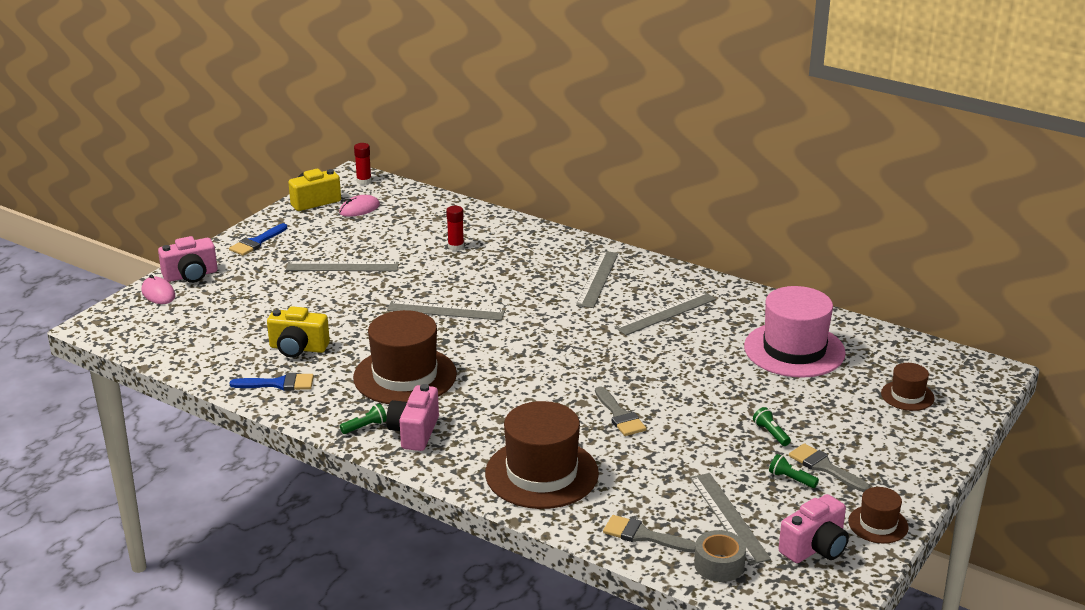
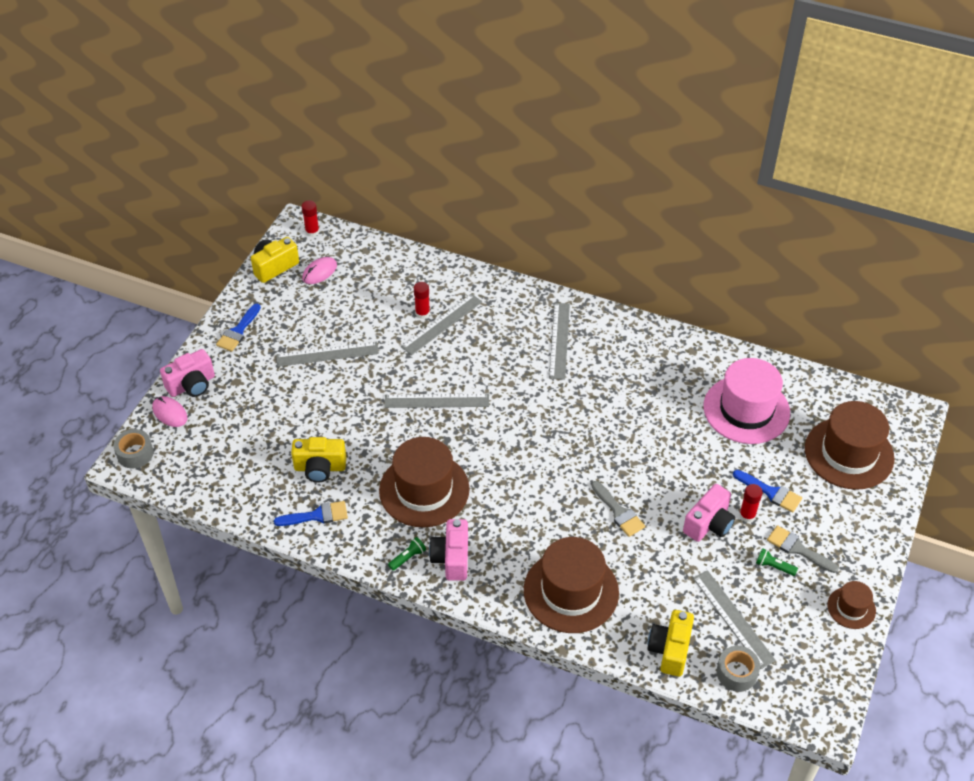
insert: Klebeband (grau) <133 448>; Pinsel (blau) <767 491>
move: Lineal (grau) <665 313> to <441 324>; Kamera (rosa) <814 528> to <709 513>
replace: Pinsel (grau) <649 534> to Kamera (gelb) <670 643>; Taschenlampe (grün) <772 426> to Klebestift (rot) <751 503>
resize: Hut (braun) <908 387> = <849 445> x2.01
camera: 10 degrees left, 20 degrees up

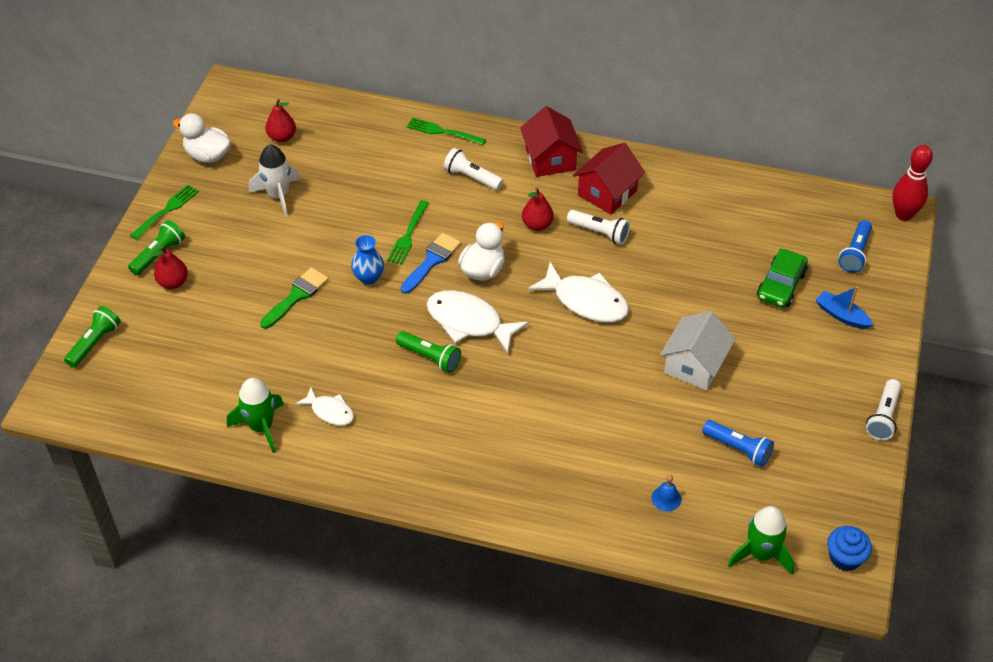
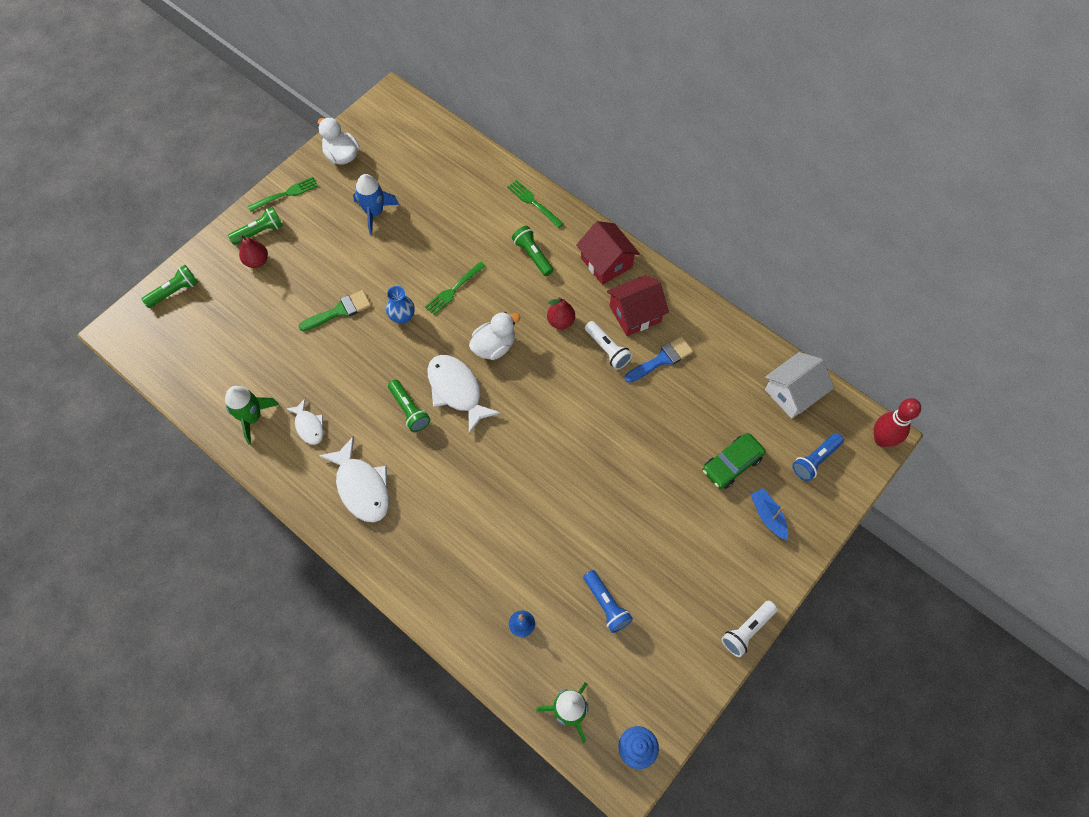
delete: Birne (rot) <280 120>
move: Pinsel (blau) <431 263> to <659 359>; Fisch (weiß) <578 292> to <354 479>; Haus (weiß) <698 350> to <799 385>
recolor: Rakete (weiß) <275 181> to Rakete (blau) <376 204>; Taschenlampe (weiß) <473 169> to Taschenlampe (grün) <533 251>
rotate: Haus (rot) <551 141> = <608 253> 45 degrees counterclockwise
camera: 25 degrees right, 15 degrees up

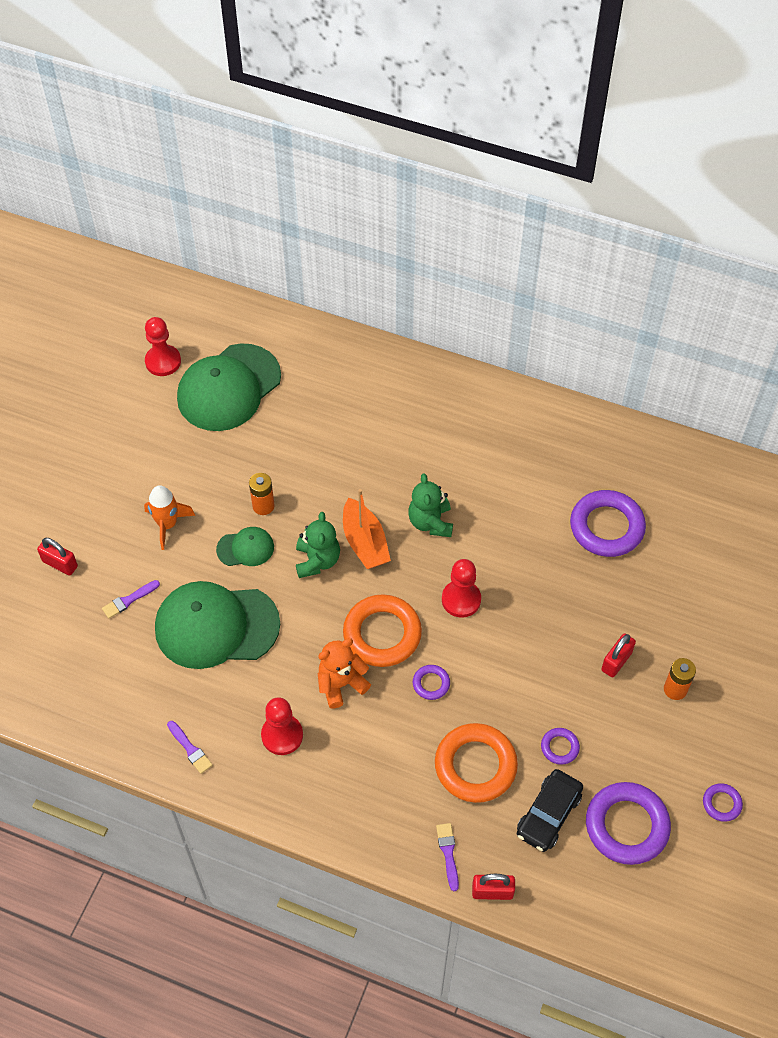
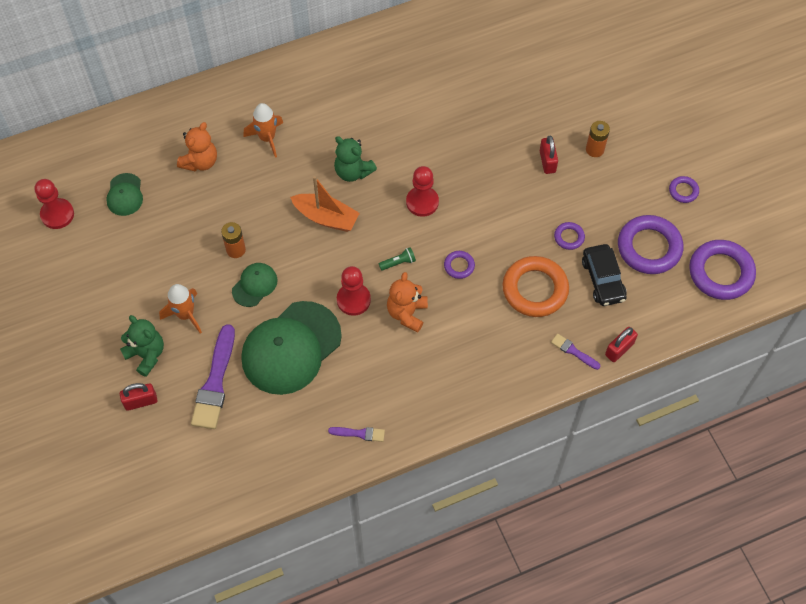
insert: Teddybär (orange) <197 146>; Rakete (orange) <263 130>
move: Bauer (rot) <282 726> to <354 291>; Teddybär (grün) <318 545> to <142 346>; Ring (lila) <608 523> to <722 270>
replace: Ring (orange) <382 630> to Taschenlampe (grün) <397 259>
resize: Pinsel (lila) <131 599> = <213 376> x2.03; Kappe (grün) <229 387> = <124 194> x0.48
camera: 45 degrees left, 5 degrees up

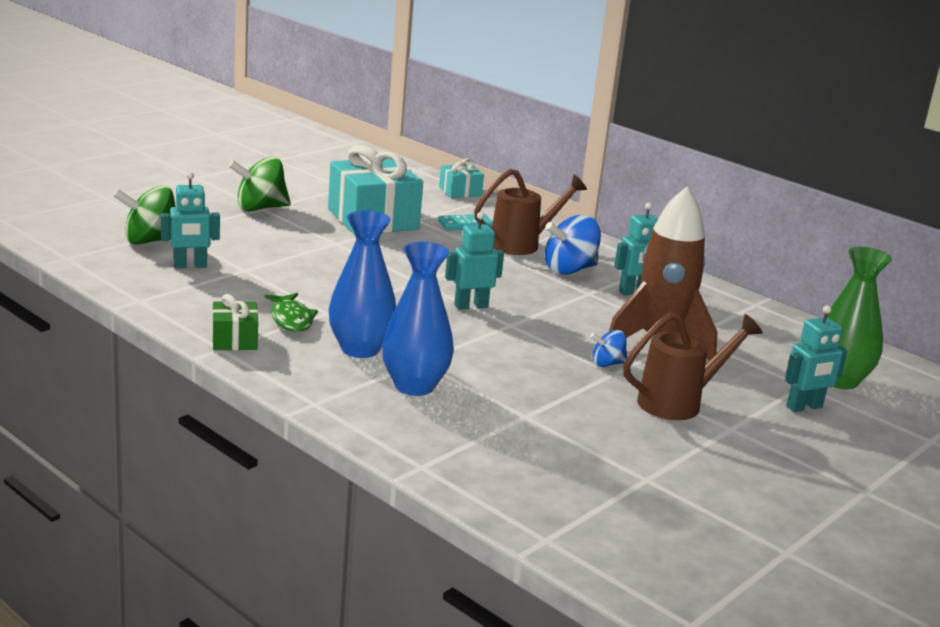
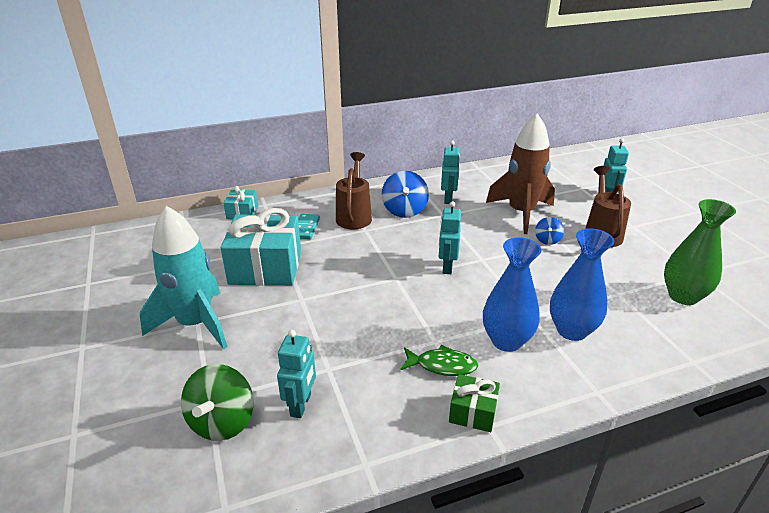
move: Vase (grün) <859 318> to <700 252>
replace: Kreisel (grün) <259 184> to Rakete (türkis) <183 277>
camera: 60 degrees left, 10 degrees up

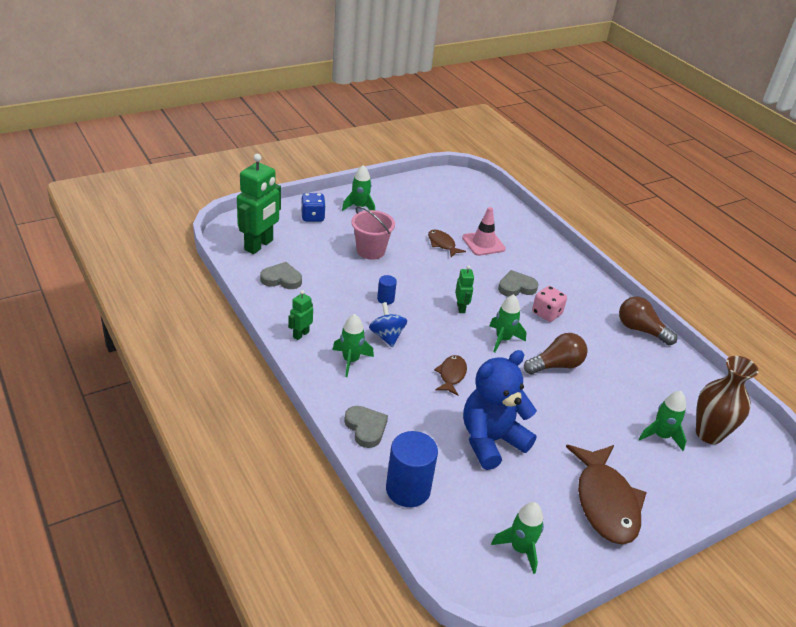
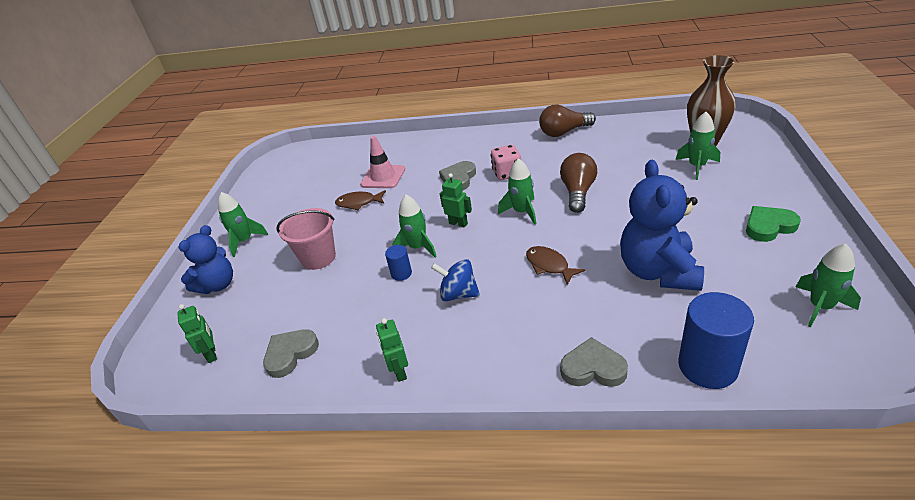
move: Rakete (grün) <353 345> to <414 226>
replace: Spielwürfel (blau) <313 207> to Teddybär (blau) <206 259>; Fisch (braun) <606 494> to Herz (grün) <773 224>
resize: Roboter (grün) <259 204> = <197 333> x0.49
camera: 45 degrees left, 0 degrees up

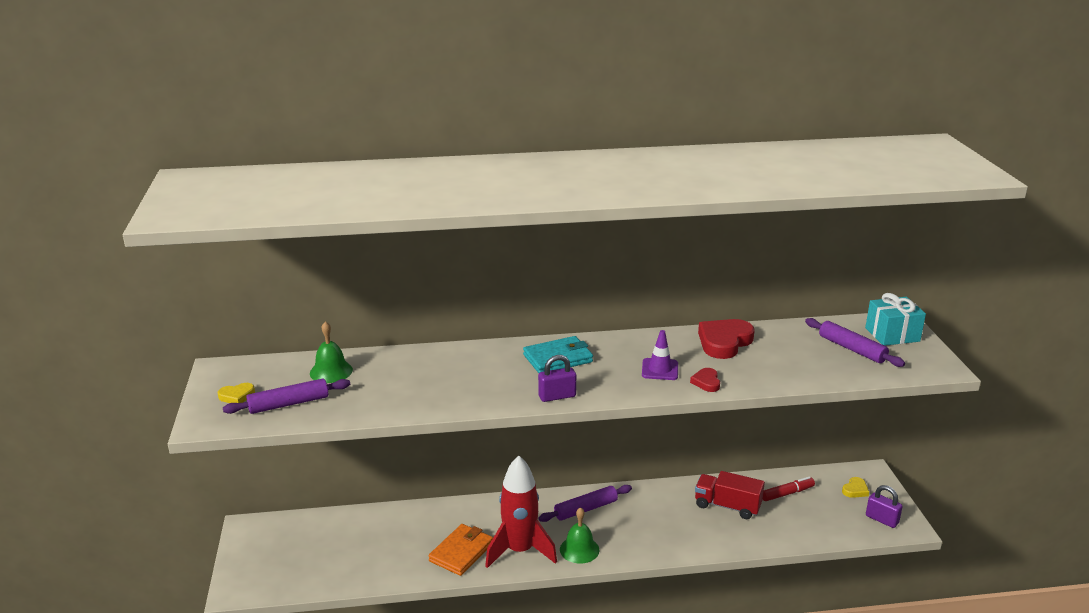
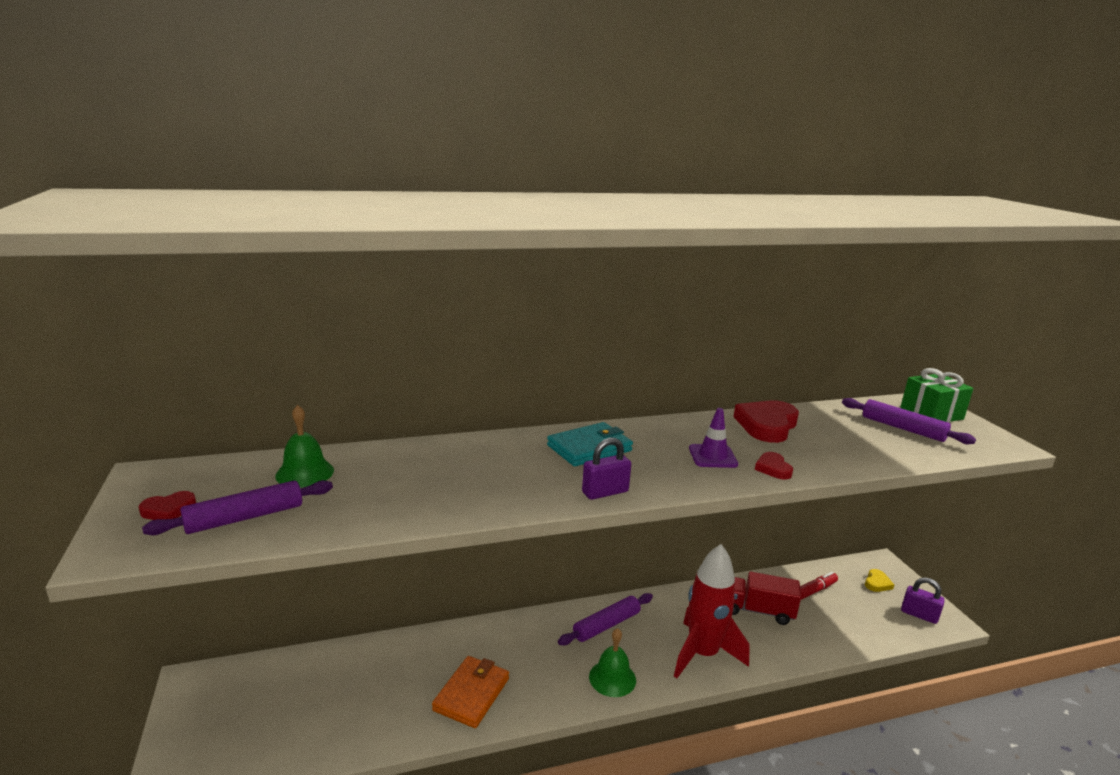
move: Rakete (rot) <521 511> to <712 611>
recolor: Herz (gelb) <236 393> to Herz (rot) <167 505>; Geschenk (türkis) <895 319> to Geschenk (grün) <936 395>
camera: 10 degrees left, 5 degrees down

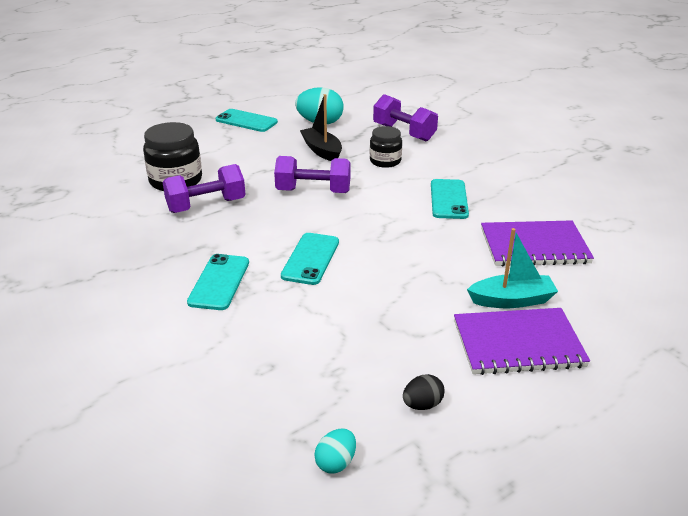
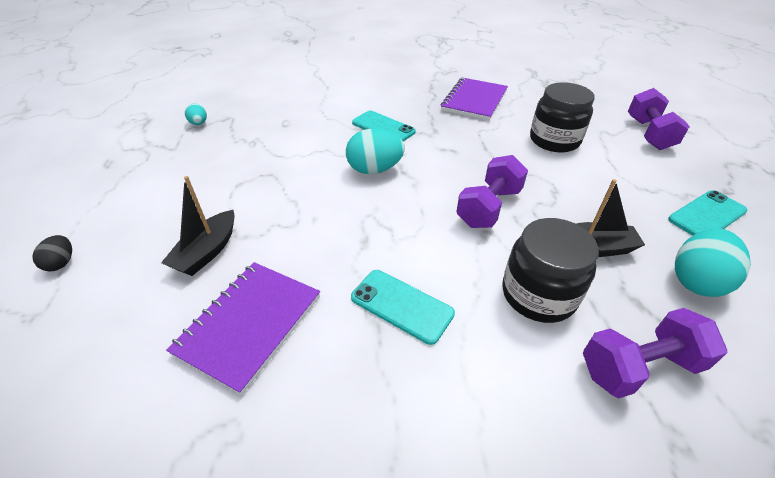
move: Hantel (lila) <204 188> to <659 119>; Ei (schwarz) <424 392> to <52 253>; Notizbuch (lila) <522 341> to <474 99>
replace: Handy (türkis) <310 259> to Ei (türkis) <375 151>
recolor: Boot (türkis) <512 268> to Boot (schwarz) <198 226>
resize: Einmachglas (schwarz) <386 147> = <550 270> x1.59
camera: 120 degrees right, 10 degrees up

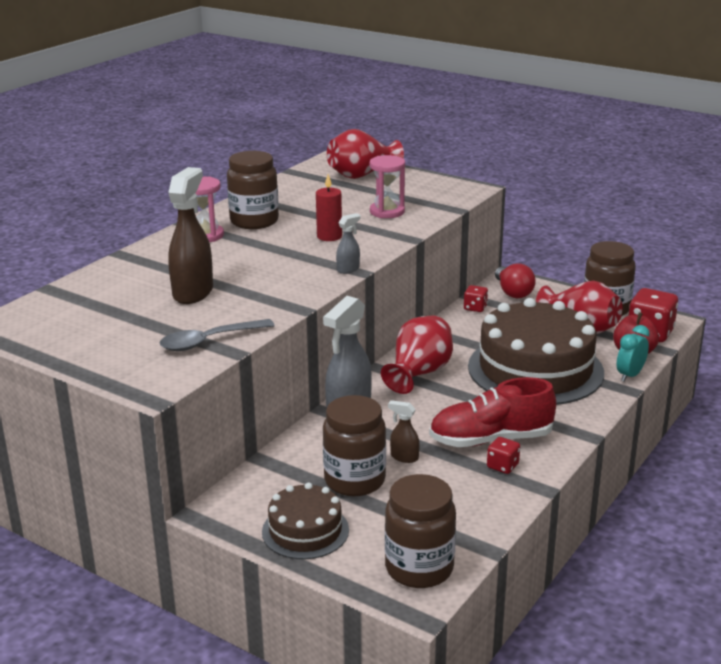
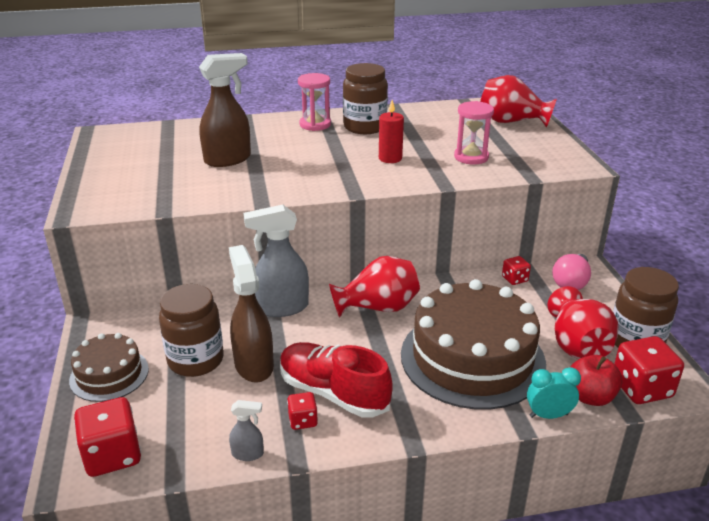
delete: Löffel (grau) <217 335>
move: Sprühflasche (grau) <348 243> to <246 430>
replace: Einmachglas (braun) <420 531> to Spielwürfel (rot) <107 437>
recolor: Glühbirne (rot) <515 280> to Glühbirne (rosa) <571 272>
resize: Sprühflasche (braun) <404 431> = <251 314> x2.09
camera: 45 degrees right, 5 degrees up

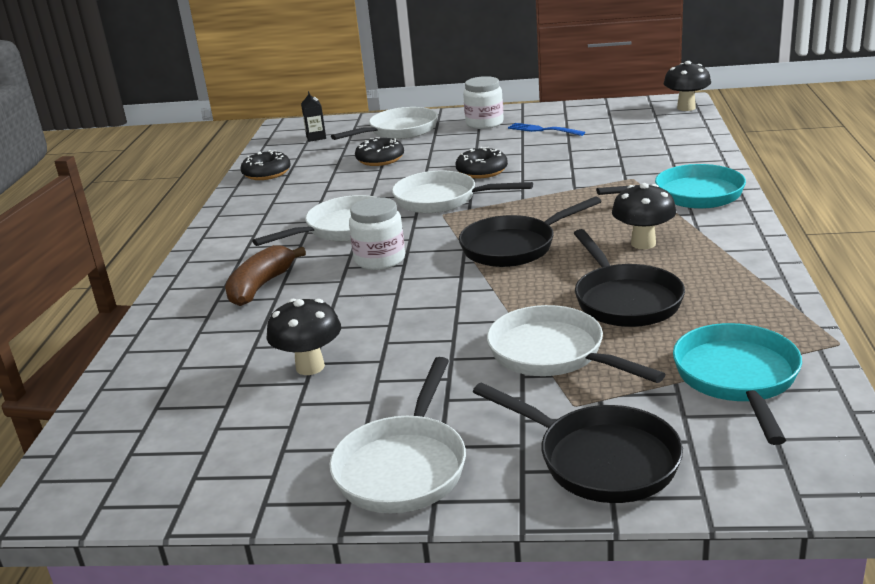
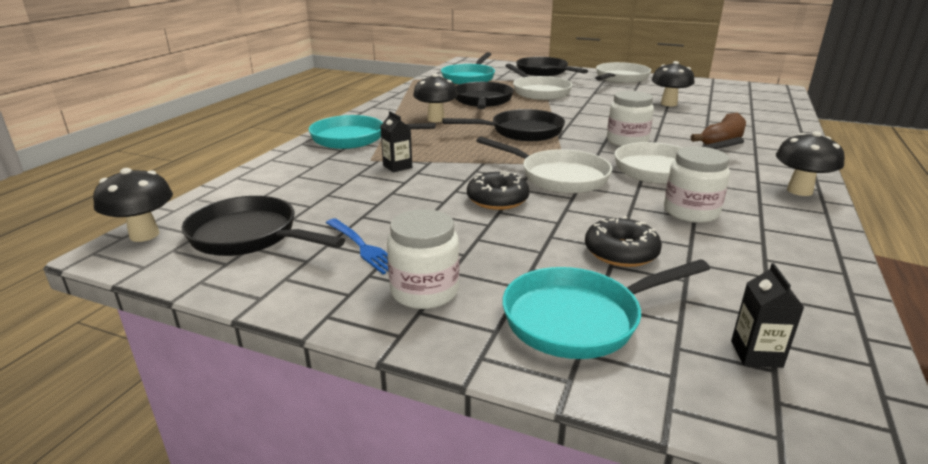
delete: Donut (schwarz) <265 165>
insert: Pfanne (schwarz) <263 226>; Getränkekarton (schwarz) <396 142>; Einmachglas (weiß) <697 184>; Pilz (schwarz) <810 163>
recolor: Pfanne (weiß) <384 123> to Pfanne (türkis) <606 309>
camera: 165 degrees left, 0 degrees up

